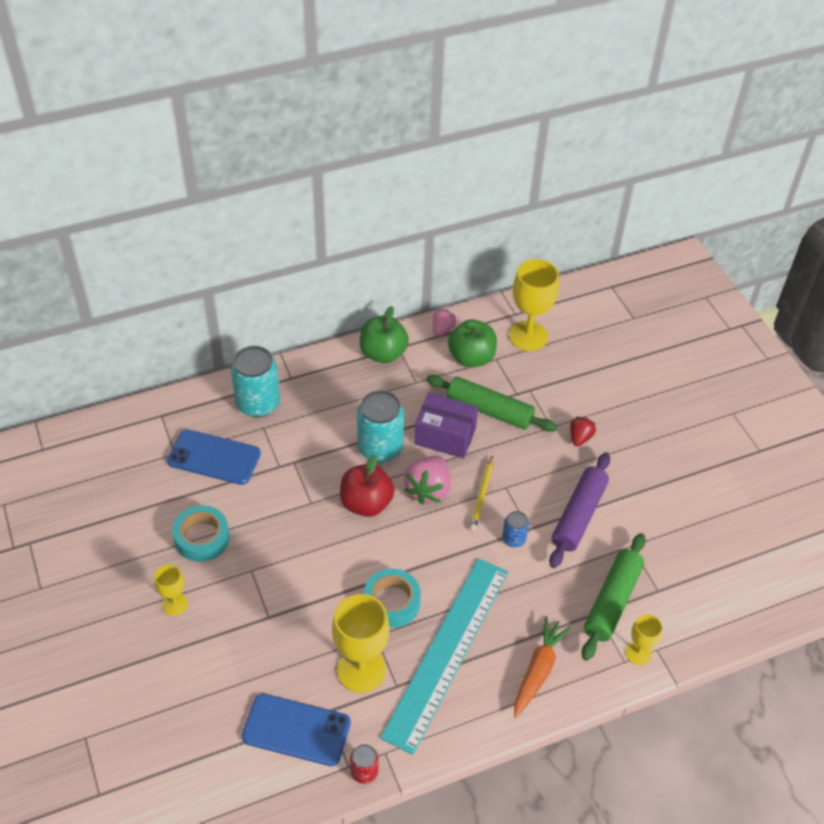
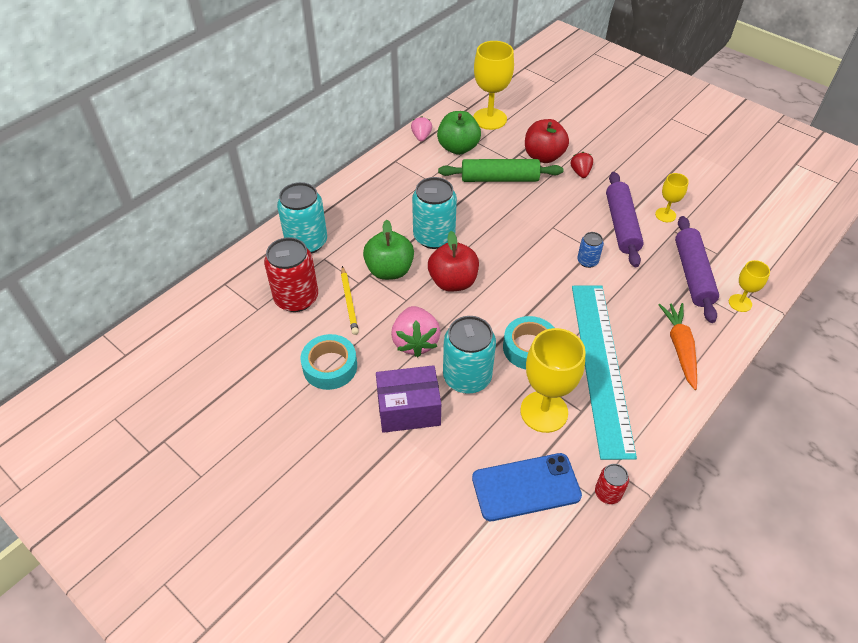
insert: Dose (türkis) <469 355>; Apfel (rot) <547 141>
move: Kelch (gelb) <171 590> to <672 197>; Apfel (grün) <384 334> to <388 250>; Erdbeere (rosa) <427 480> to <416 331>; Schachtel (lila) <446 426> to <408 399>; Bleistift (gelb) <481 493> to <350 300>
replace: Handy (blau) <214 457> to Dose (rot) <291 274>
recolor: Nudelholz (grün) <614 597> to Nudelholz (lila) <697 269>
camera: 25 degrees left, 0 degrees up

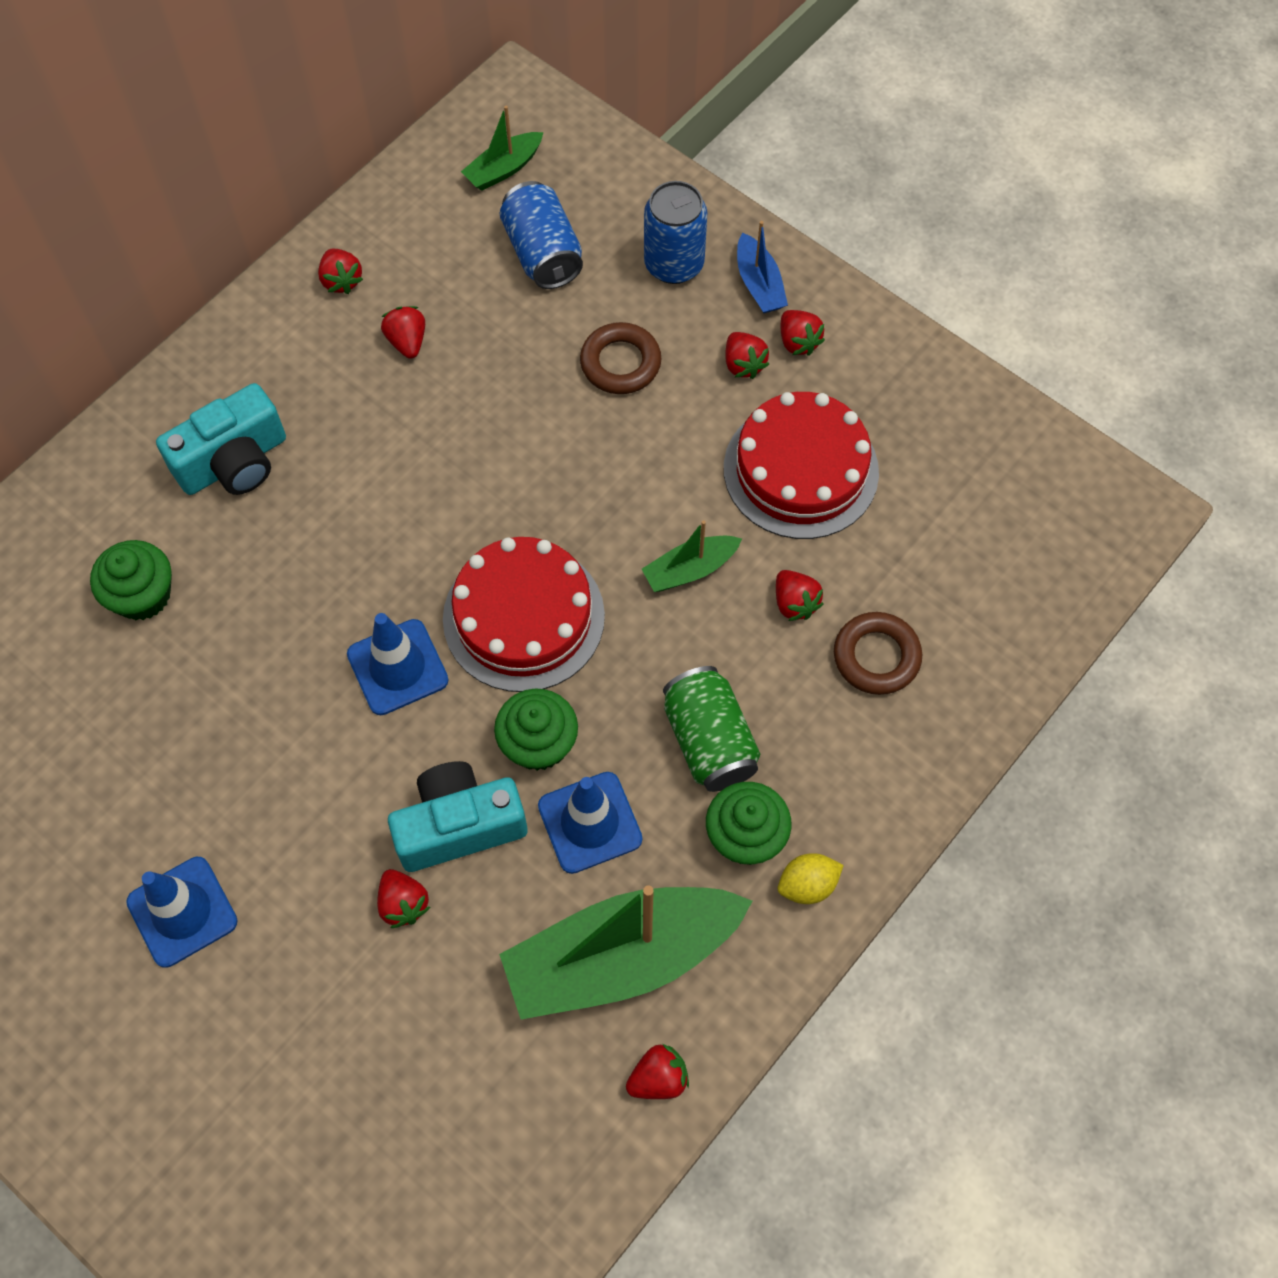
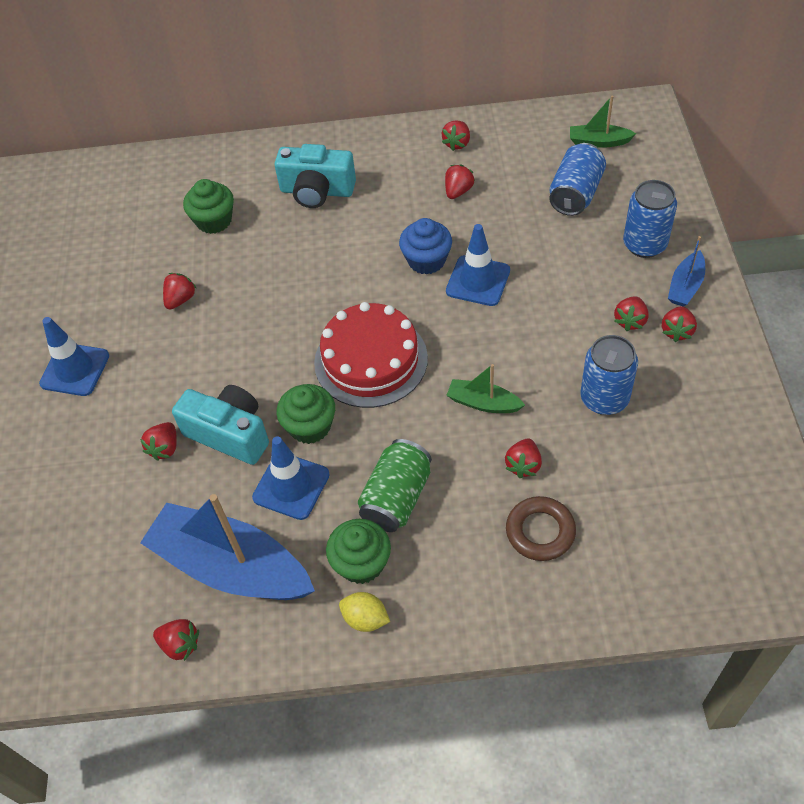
delete: Ring (braun) <620 358>
insert: Erdbeere (rot) <180 291>; Muffin (blau) <425 246>
move: Leitkegel (blau) <397 664> to <478 265>
replace: Kuchen (rot) <801 465> to Dose (blau) <609 375>
recolor: Boot (grün) <626 952> to Boot (blau) <227 547>
camera: 50 degrees right, 10 degrees down

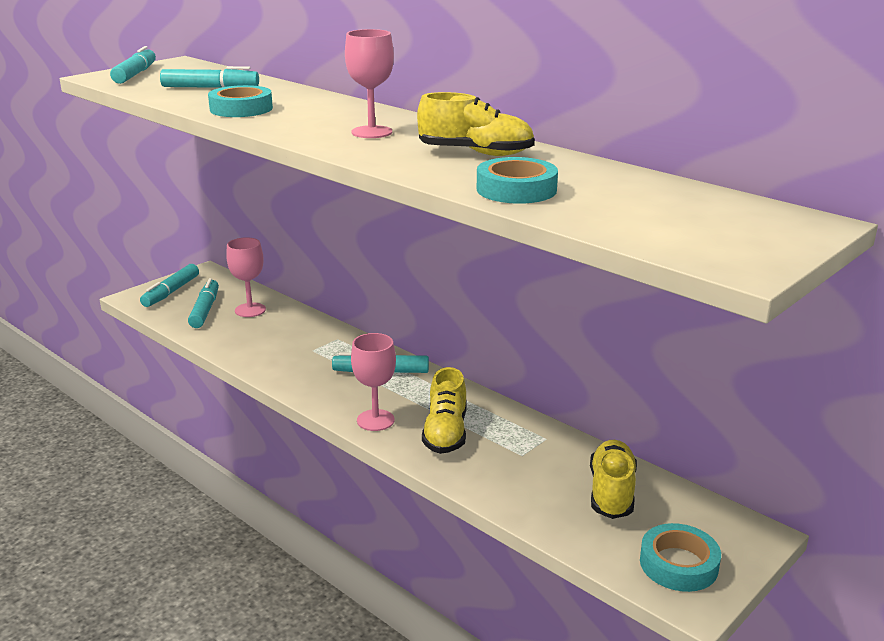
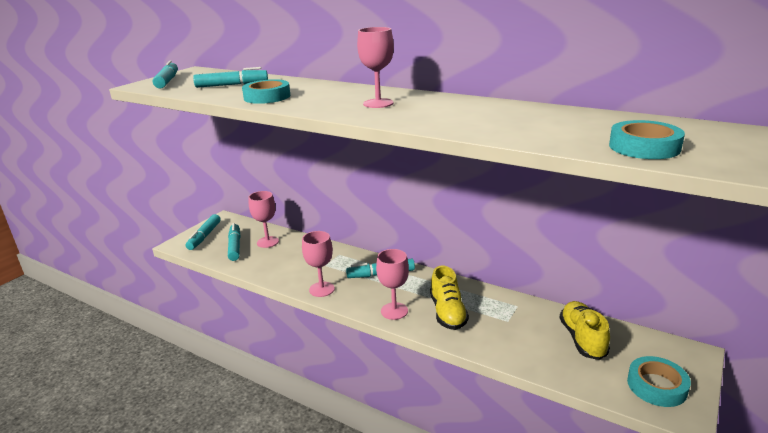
delete: Schuh (gelb) <476 124>
insert: Kelch (rosa) <318 264>
move: Klebeband (türkis) <517 180> to <647 139>
camera: 10 degrees left, 0 degrees up

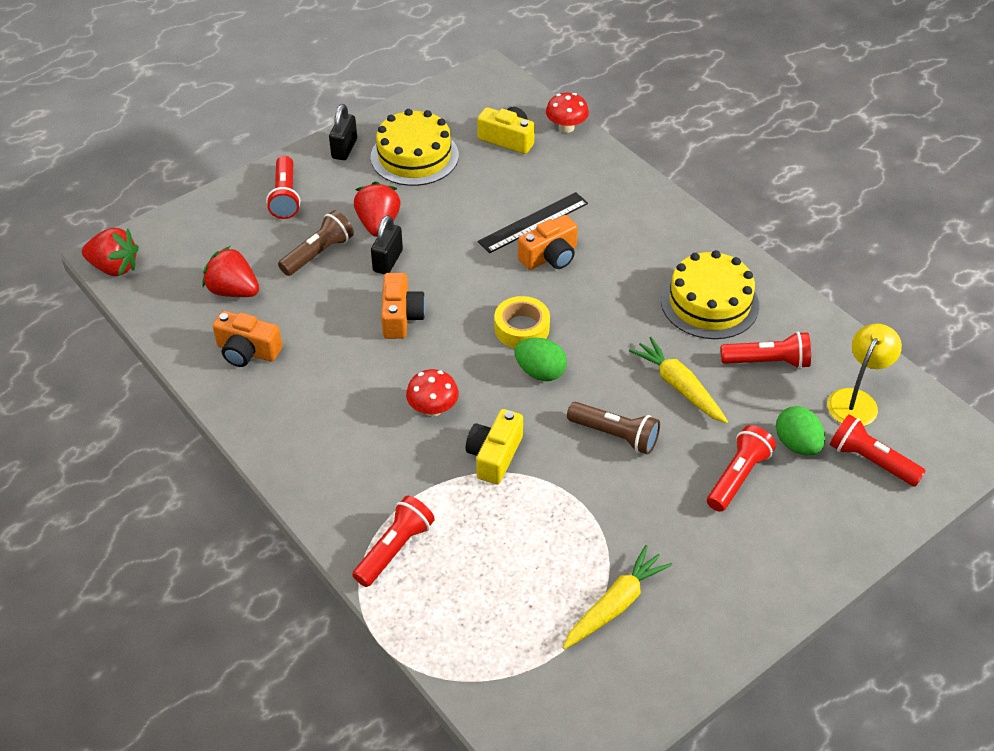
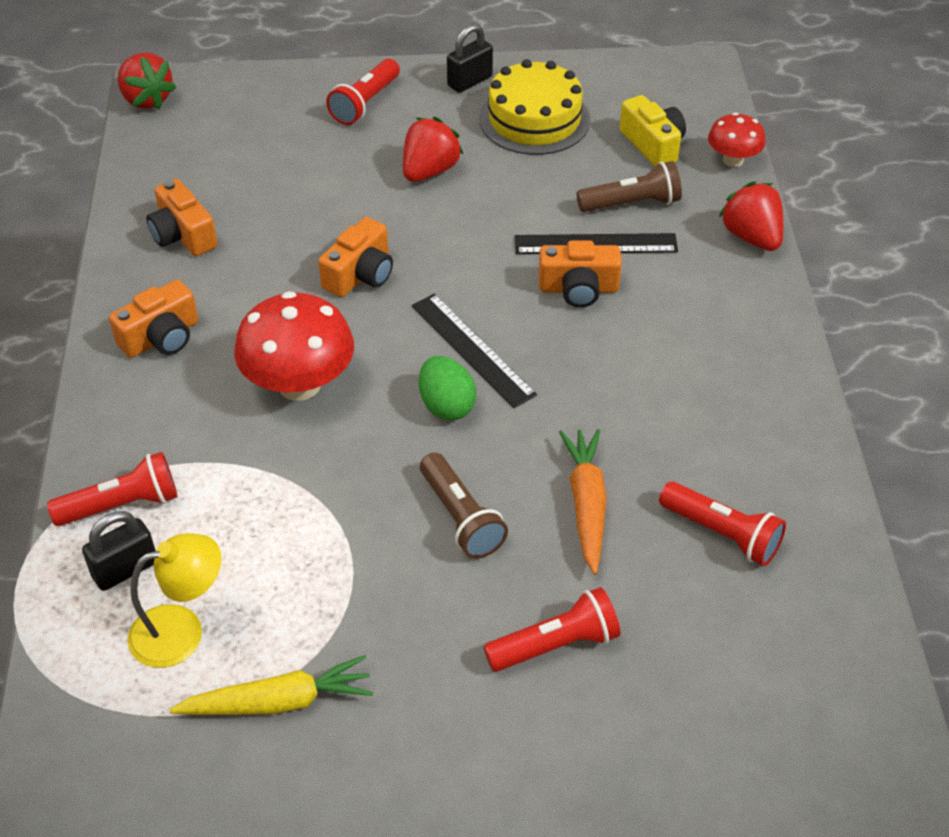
delete: Kamera (gelb) <494 446>; Kuchen (gelb) <710 294>; Ei (grün) <800 430>; Taschenlampe (rot) <878 450>
insert: Kamera (orange) <153 319>
move: Erdbeere (rot) <230 271> to <751 216>; Taschenlampe (braun) <316 243> to <629 186>; Vorhängeschloss (schwarz) <387 244> to <119 551>; Lampe (gelb) <864 374> to <174 600>
replace: Klebeband (gelb) <522 322> to Lineal (schwarz) <474 351>
recolor: Karotte (gelb) <678 380> to Karotte (orange) <583 502>
resize: Pilz (rot) <432 393> = <294 346> x1.77
camera: 35 degrees right, 0 degrees up

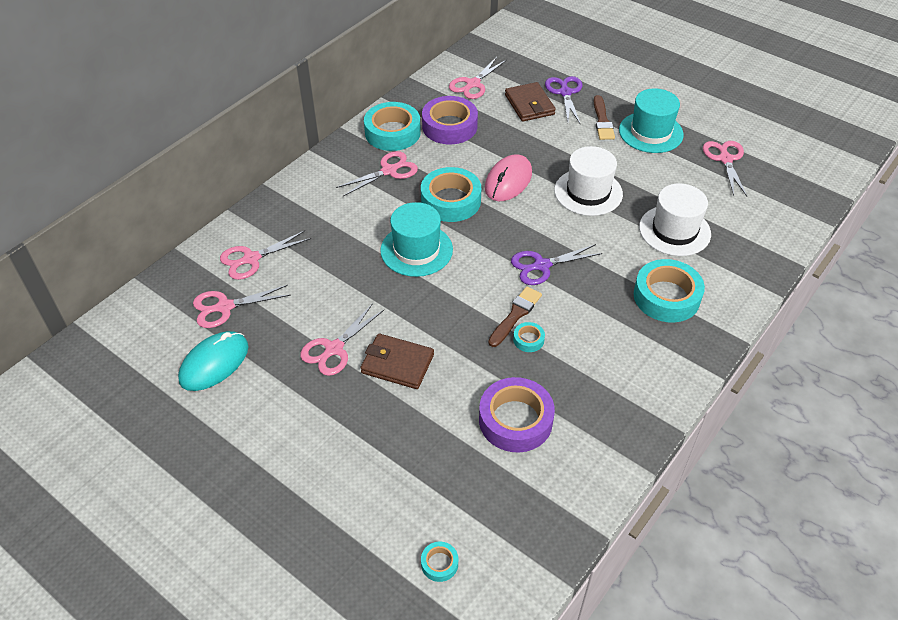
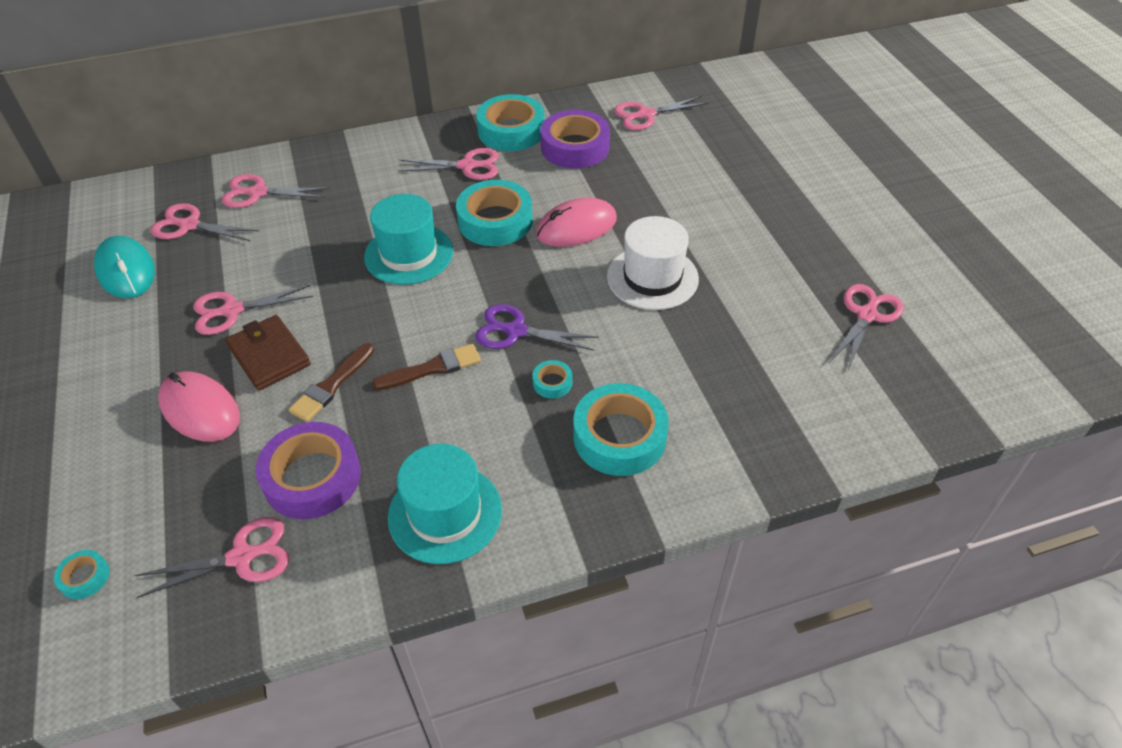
delete: Geldbörse (braun) <530 102>; Schere (lila) <564 100>; Hut (weiß) <675 219>
insert: Schere (rosa) <212 557>; Computermaus (rosa) <199 406>
move: Klebeband (türkis) <529 337> to <552 379>; Pinsel (braun) <604 117> to <331 382>; Hut (türkis) <651 120> to <445 504>
rotate: Computermaus (türkis) <213 361> = <124 267> 75 degrees clockwise
camera: 35 degrees right, 0 degrees up

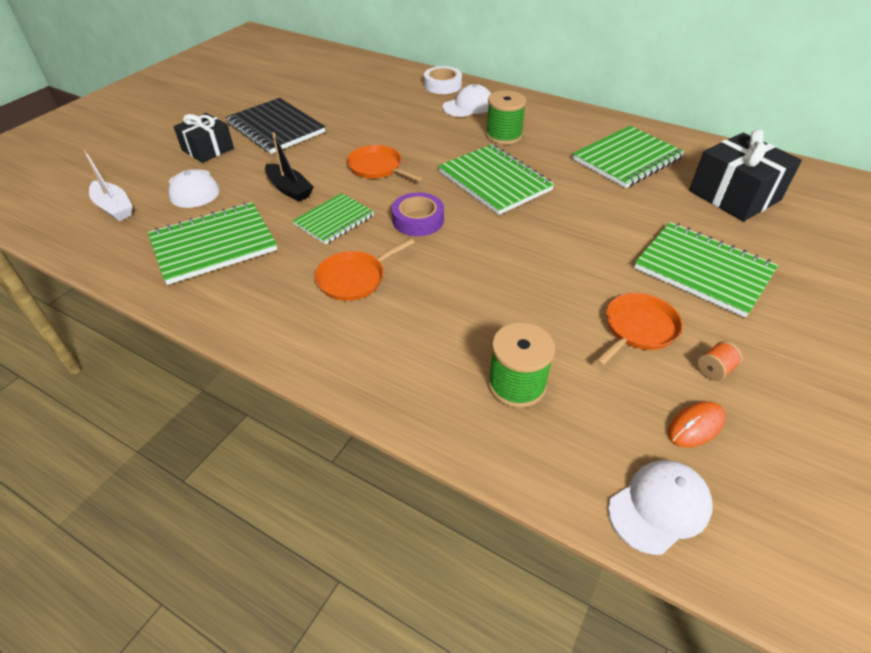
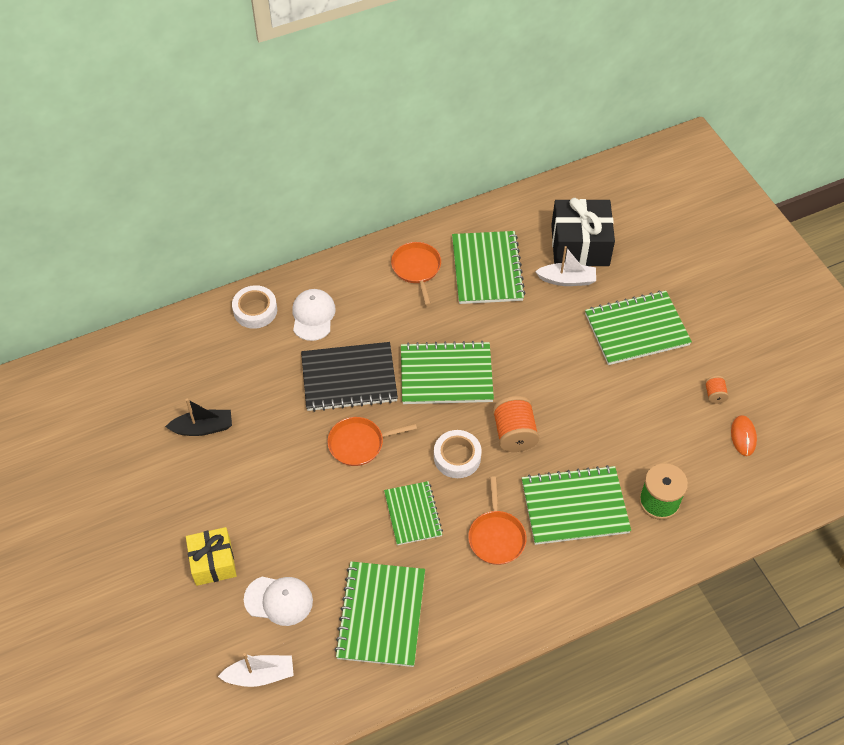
delete: Garnrolle (grün) <506 117>; Kappe (weiß) <660 507>
insert: Garnrolle (orange) <516 424>; Notizbuch (grün) <576 505>; Boot (weiß) <565 266>
move: Notizbuch (schwarz) <275 126> to <349 377>; Boot (schwarz) <289 167> to <198 417>; Pfanne (orange) <639 329> to <416 274>
recolor: Geschenk (schwarz) <204 138> to Geschenk (gelb) <211 556>; Klebeband (lila) <418 214> to Klebeband (weiß) <458 454>
camera: 55 degrees left, 10 degrees up

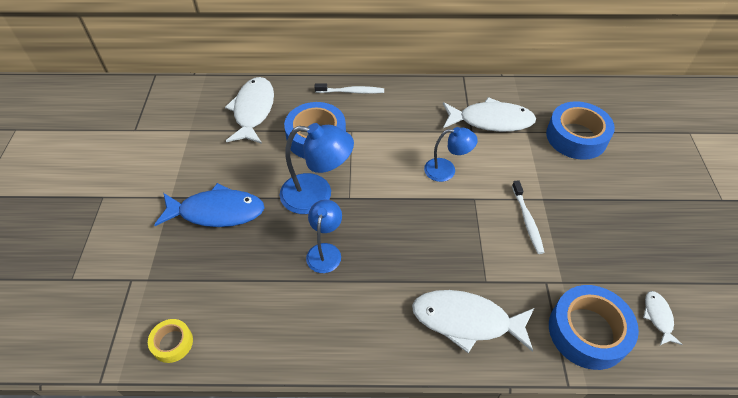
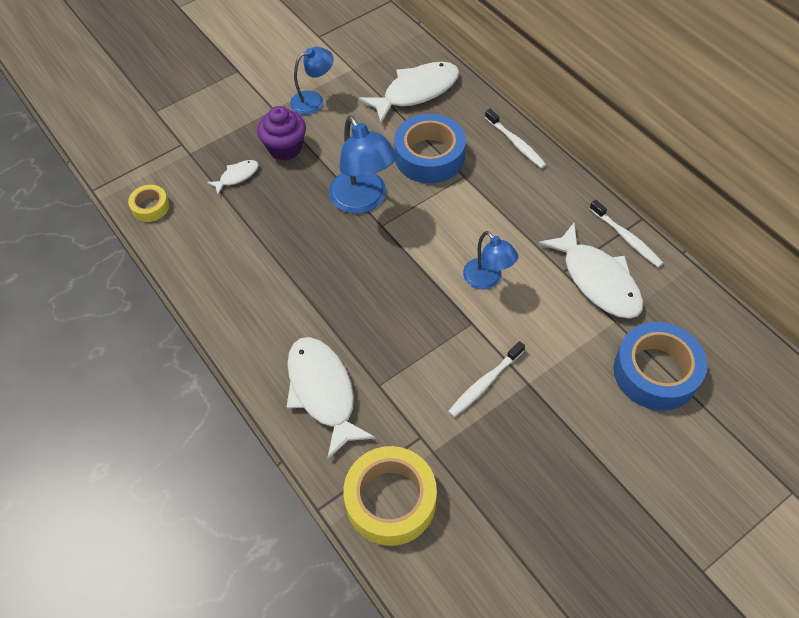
insert: Zahnbürste (weiß) <626 233>
move: Lampe (blau) <324 236> to <311 81>; Fisch (weiß) <663 318> to <233 177>
replace: Fisch (blau) <209 205> to Muffin (lila) <281 133>
recolor: Klebeband (blau) <594 327> to Klebeband (gelb) <390 496>
camera: 55 degrees right, 5 degrees up

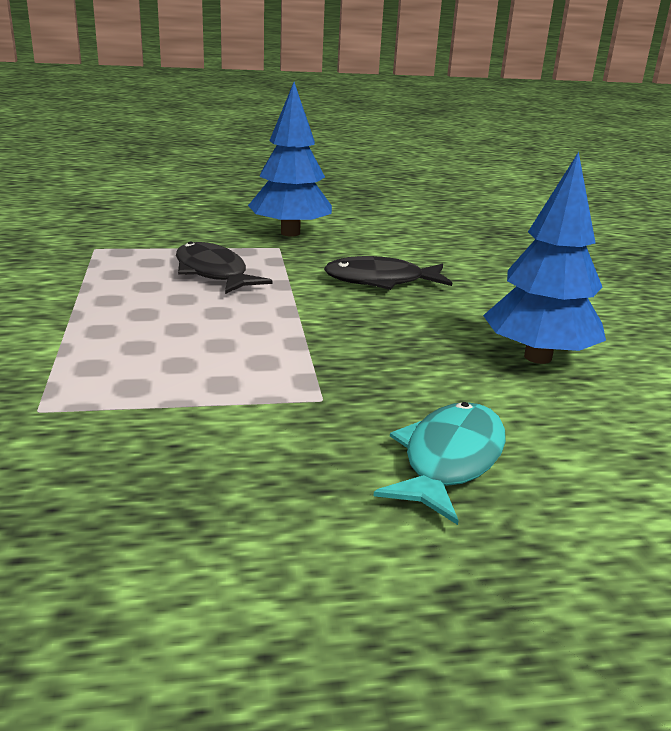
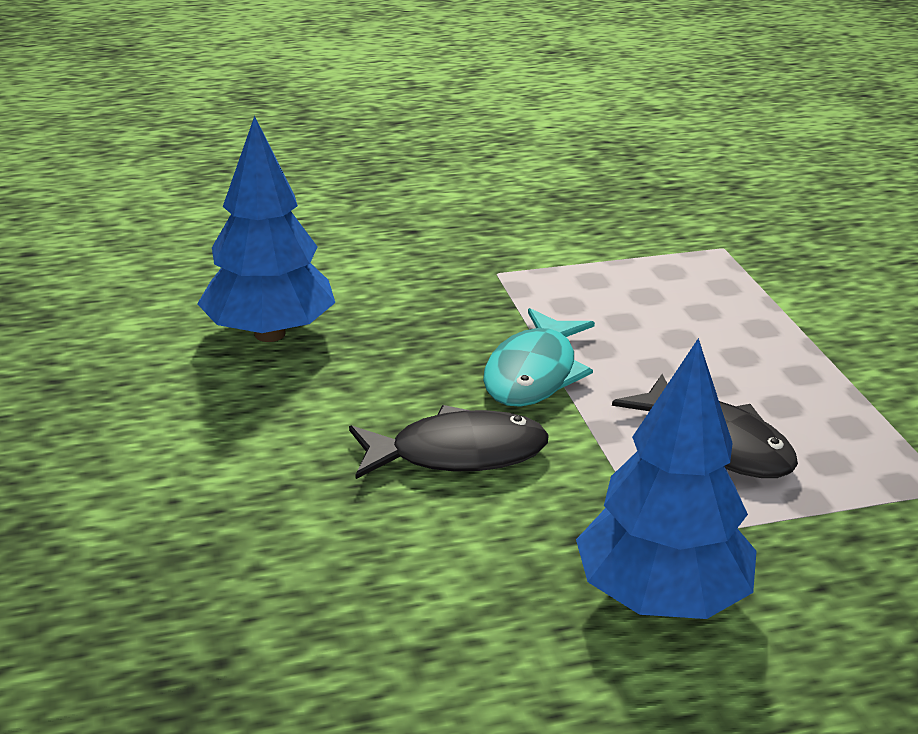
move: Fisch (türkis) <440 463> to <539 357>
camera: 175 degrees right, 5 degrees up

